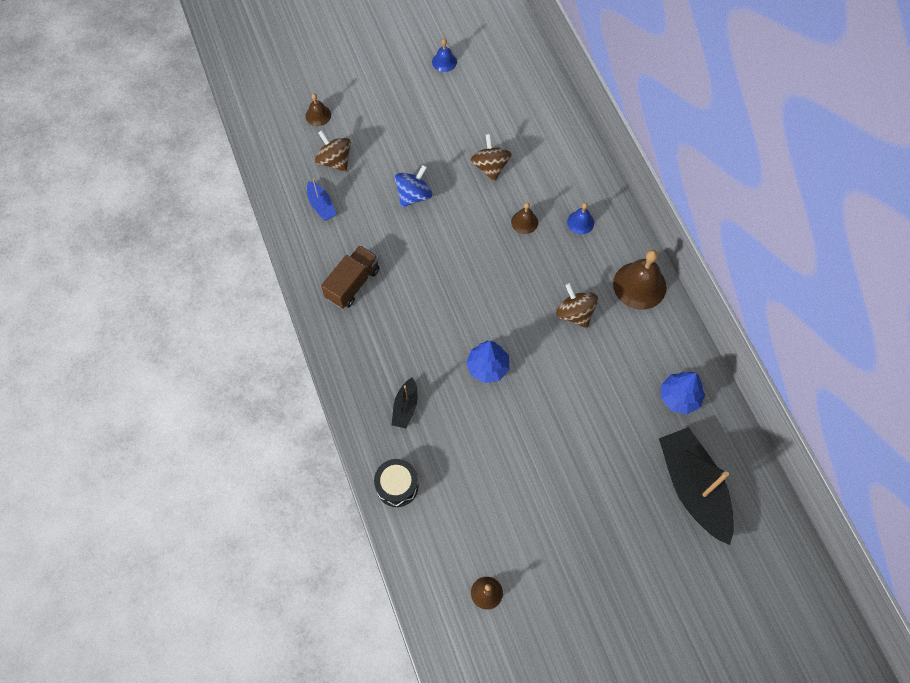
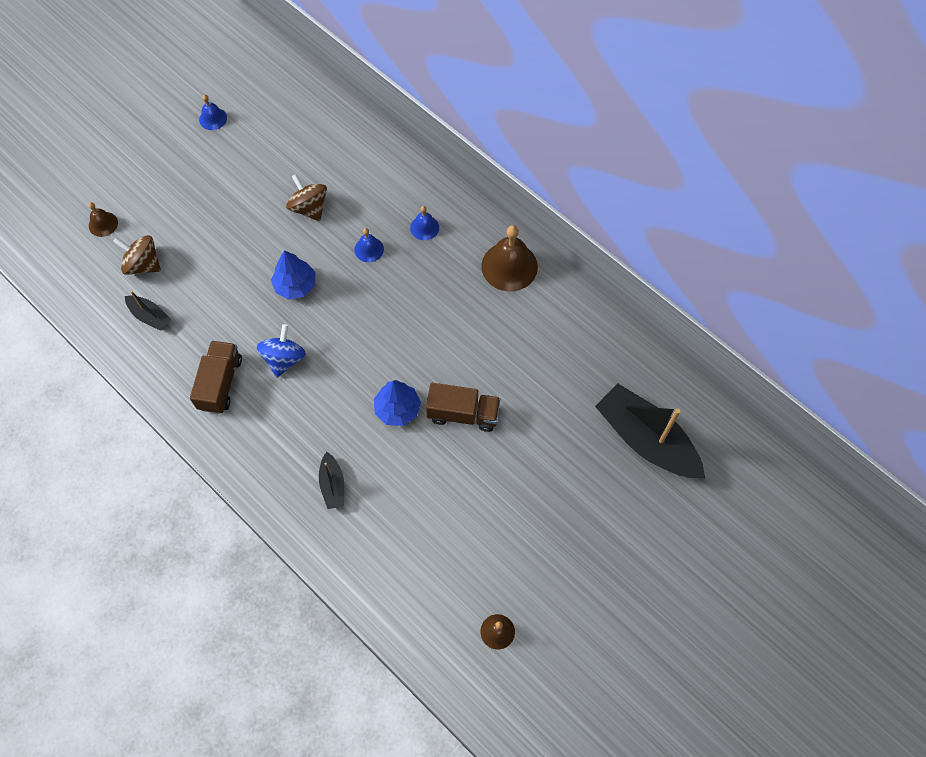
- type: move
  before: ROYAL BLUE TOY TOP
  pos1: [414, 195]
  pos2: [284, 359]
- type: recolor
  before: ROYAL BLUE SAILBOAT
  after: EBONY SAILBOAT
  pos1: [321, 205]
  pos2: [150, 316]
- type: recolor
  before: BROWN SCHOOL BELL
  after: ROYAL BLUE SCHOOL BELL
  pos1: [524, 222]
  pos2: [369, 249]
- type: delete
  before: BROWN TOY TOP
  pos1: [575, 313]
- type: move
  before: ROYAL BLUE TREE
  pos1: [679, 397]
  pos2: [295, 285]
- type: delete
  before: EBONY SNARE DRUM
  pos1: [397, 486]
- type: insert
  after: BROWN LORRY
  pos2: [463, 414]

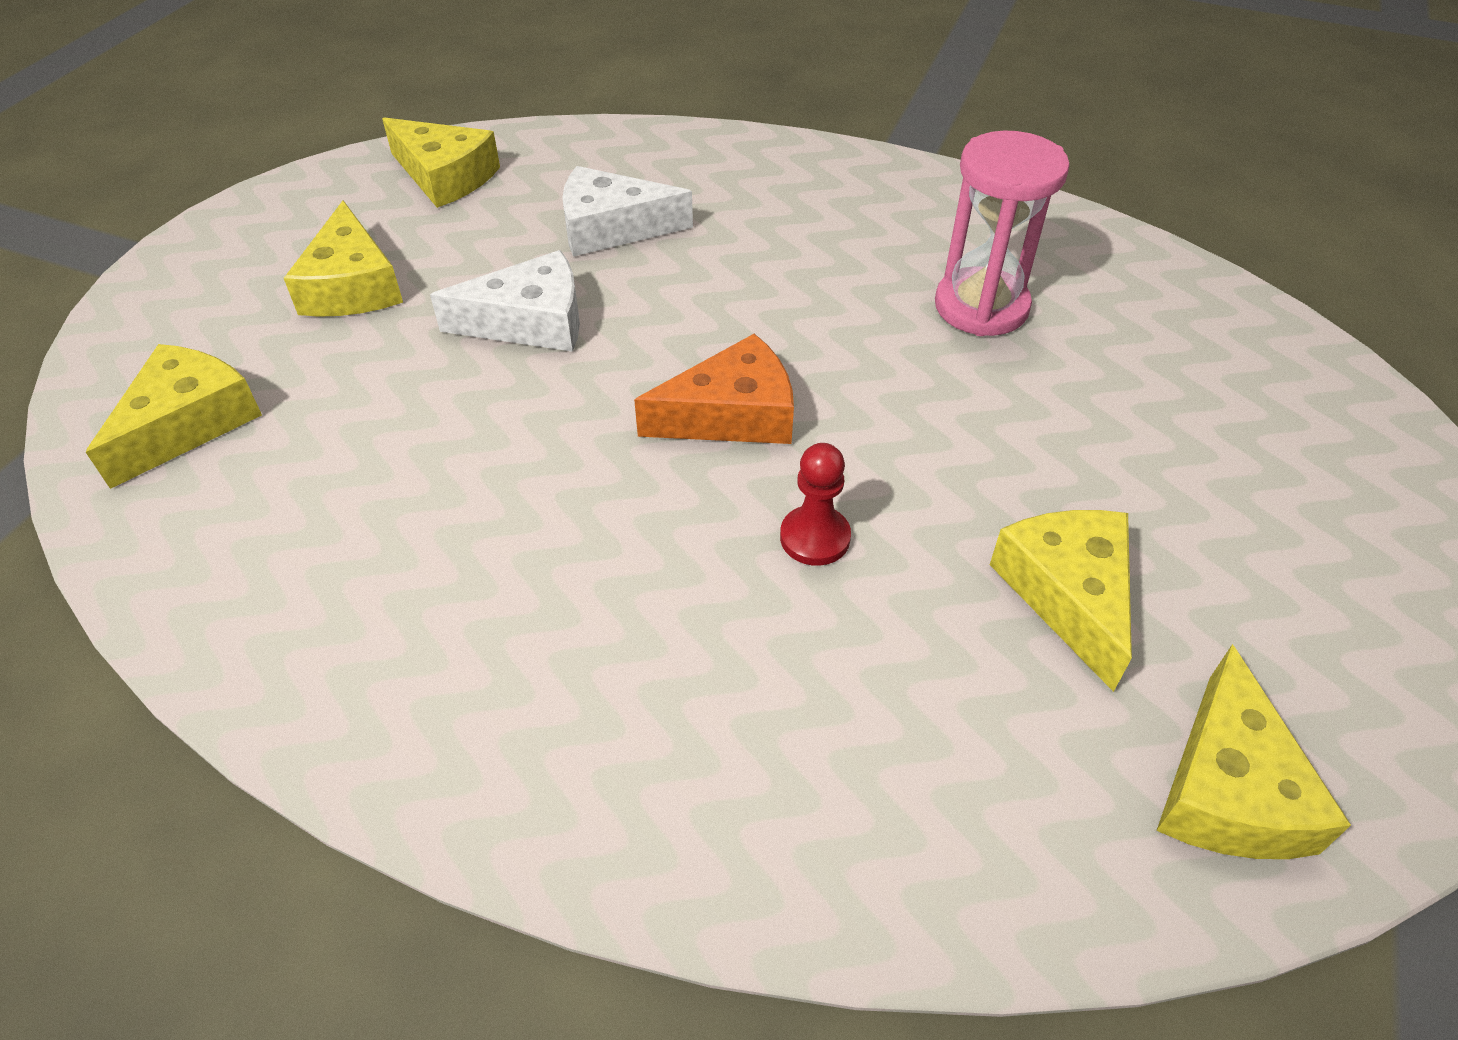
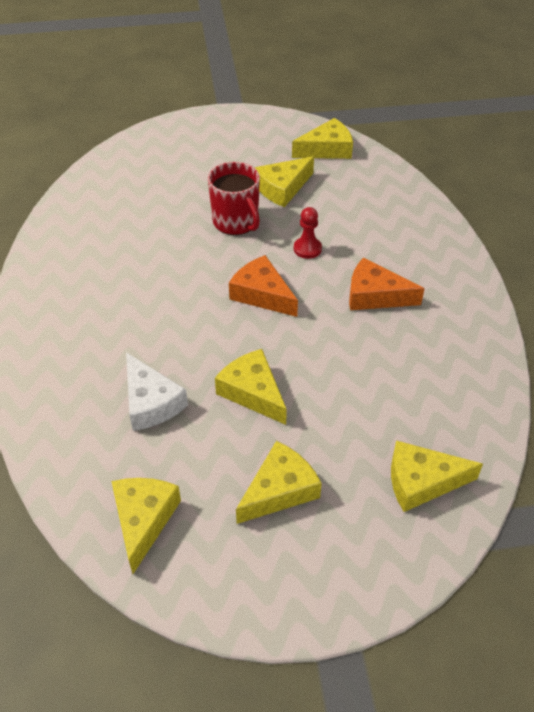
- type: delete
  before: ROSE-PINK SANDGLASS
  pos1: [981, 307]
- type: recolor
  before: WHITE PIECE OF CHEESE
  after: GOLDEN PIECE OF CHEESE
  pos1: [530, 322]
  pos2: [252, 392]
- type: insert
  after: SCARLET TEA MUG
  pos2: [236, 222]
- type: insert
  after: BRIGHT ORANGE PIECE OF CHEESE
  pos2: [375, 295]

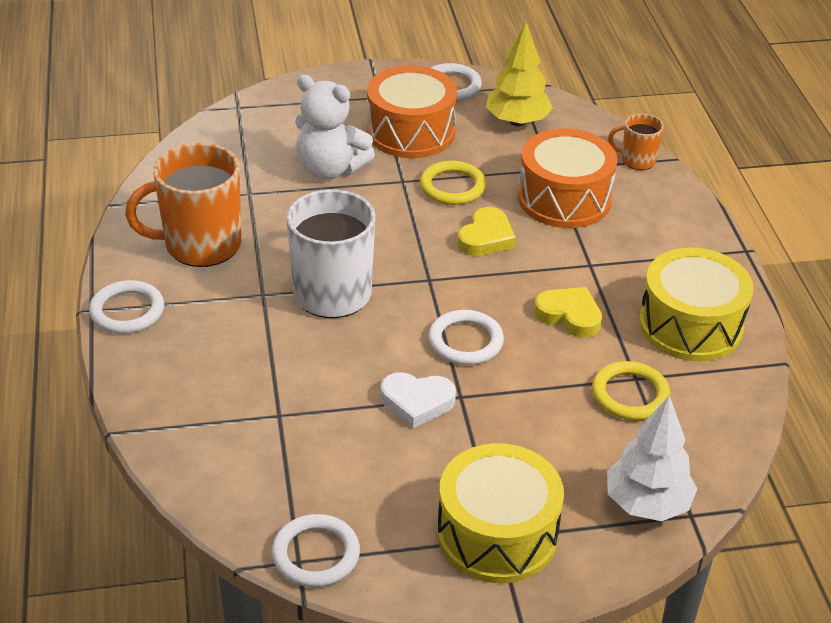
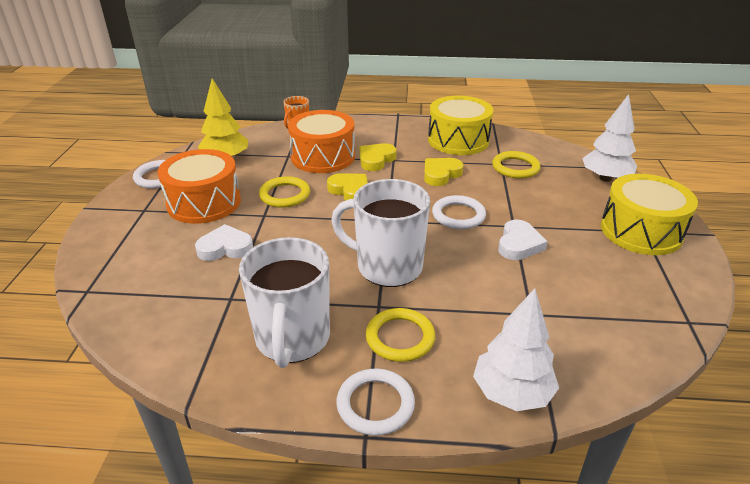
- type: replace
  before: WHITE TEDDY
  after: WHITE LOVE HEART
  pos1: [330, 169]
  pos2: [225, 248]
- type: recolor
  before: BRIGHT ORANGE TEA MUG
  after: WHITE TEA MUG
  pos1: [200, 245]
  pos2: [292, 339]
- type: delete
  before: WHITE HOOP
  pos1: [316, 554]
- type: insert
  after: GOLDEN LOVE HEART
  pos2: [376, 160]
- type: insert
  after: WHITE TREE
  pos2: [512, 393]
- type: insert
  after: GOLDEN HOOP
  pos2: [400, 338]

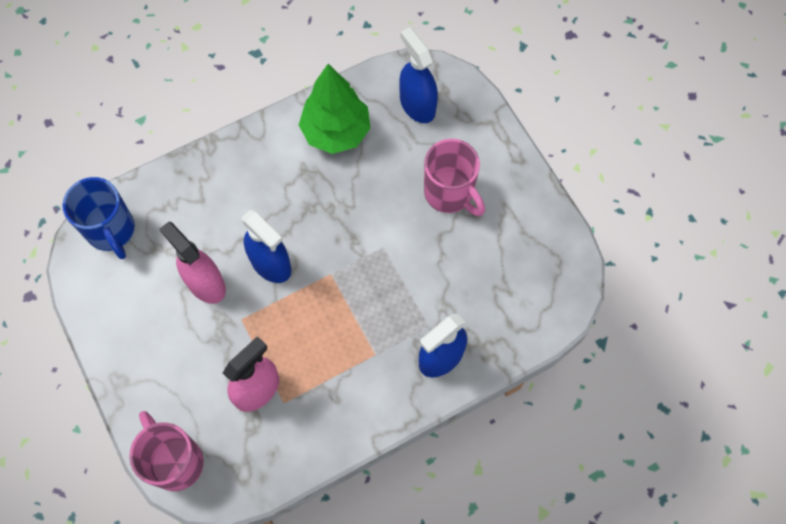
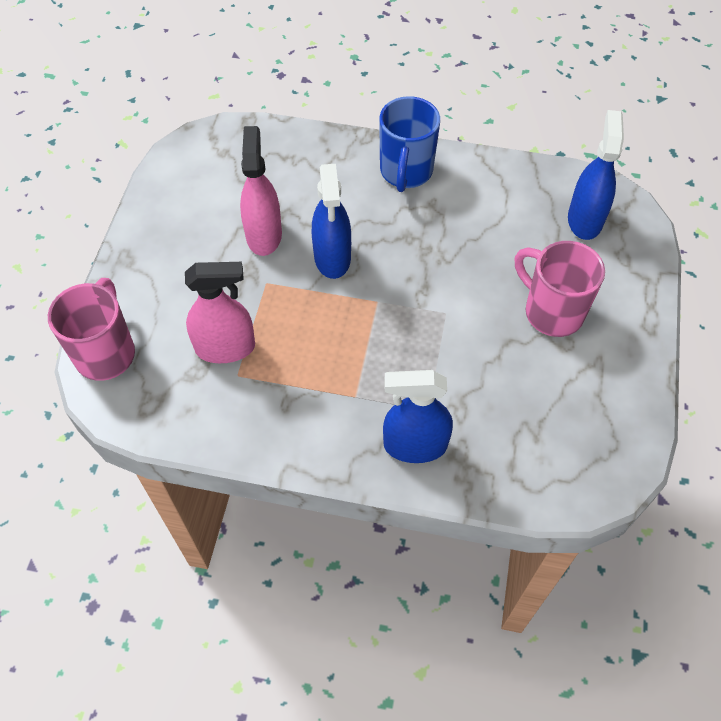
- type: delete
  before: GREEN TREE
  pos1: [336, 132]
- type: rotate
  before: ROSE-PINK TEA MUG
  pos1: [450, 193]
  pos2: [551, 311]
  turn: 135
- type: move
  before: ROYAL BLUE TEA MUG
  pos1: [111, 231]
  pos2: [406, 172]

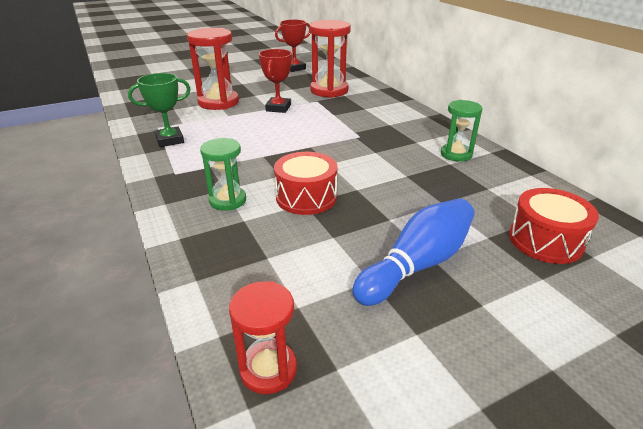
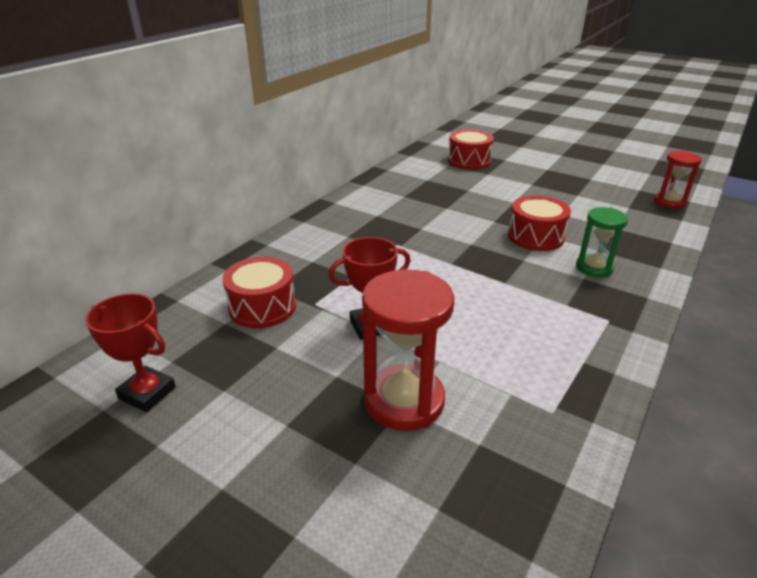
- type: replace
  before: SCARLET SANDGLASS
  after: SCARLET SNARE DRUM
  pos1: [329, 91]
  pos2: [262, 307]
- type: delete
  before: GREEN AWARD CUP
  pos1: [170, 140]
- type: delete
  before: GREEN SANDGLASS
  pos1: [456, 154]
- type: delete
  before: ROYAL BLUE SKITTLE
  pos1: [417, 265]

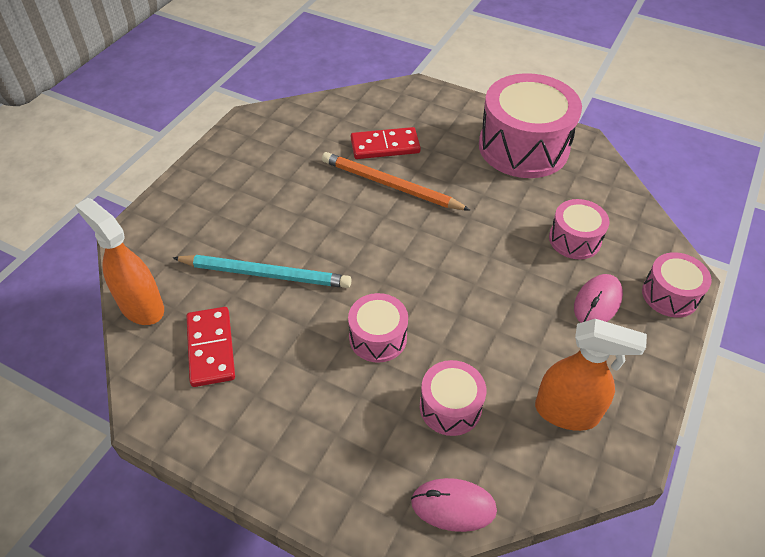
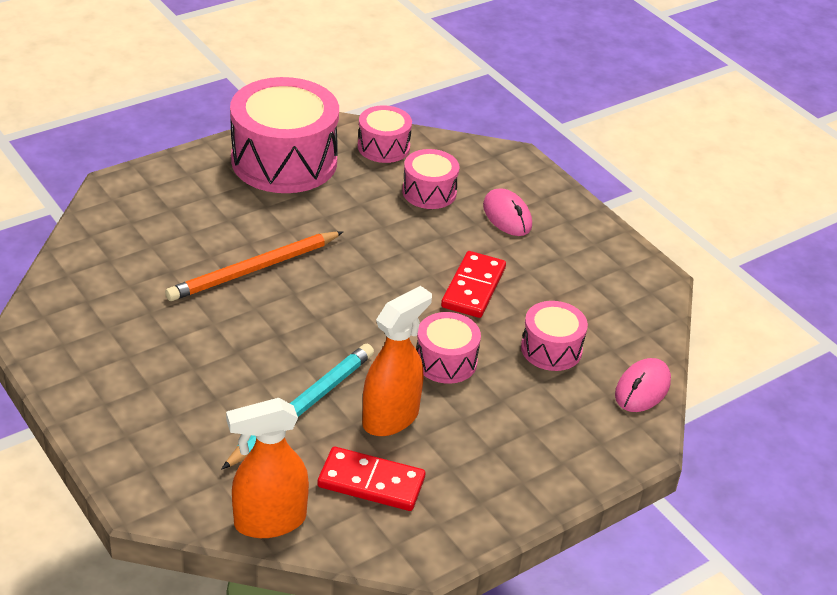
- type: move
  before: SCARLET DOMINO TILE
  pos1: [385, 146]
  pos2: [473, 288]
- type: move
  before: ROSE-PINK SNARE DRUM
  pos1: [670, 295]
  pos2: [383, 147]
- type: move
  before: BRIGHT ORANGE SPRAYER
  pos1: [567, 412]
  pos2: [391, 418]

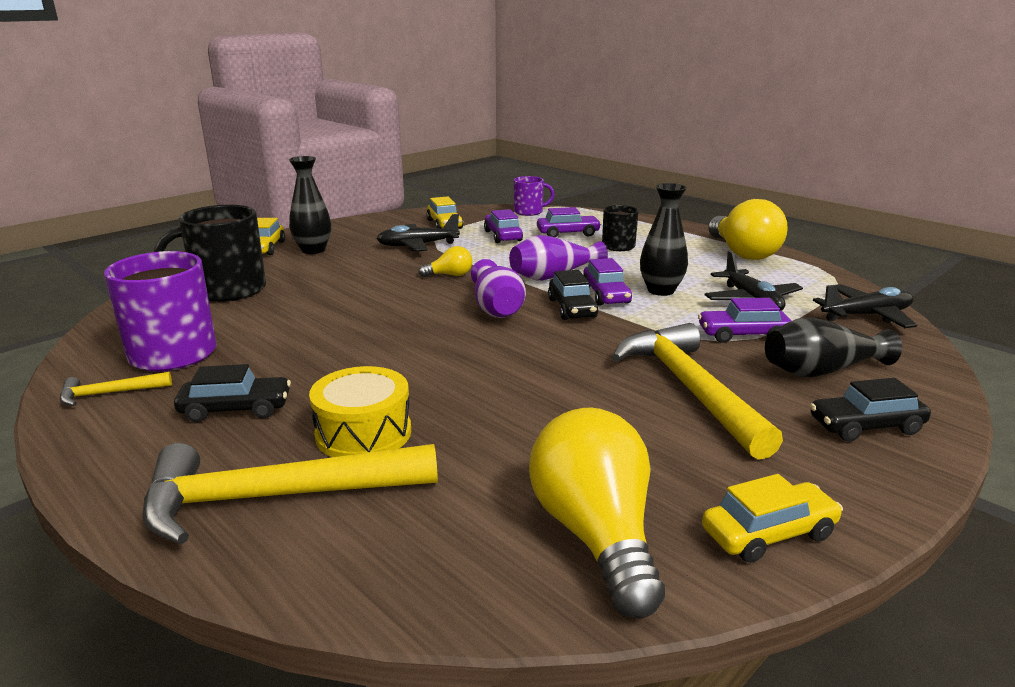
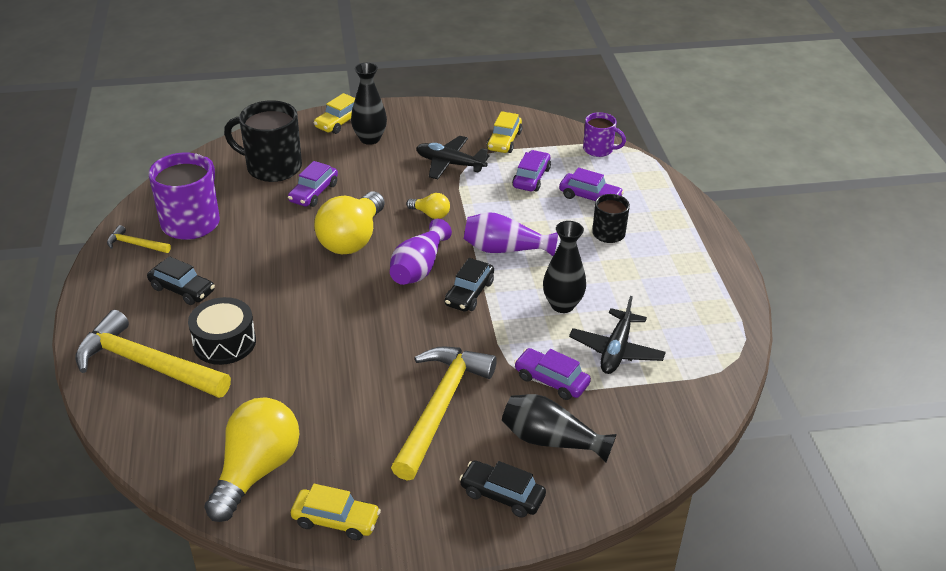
- type: move
  before: GOLDEN BULB
  pos1: [743, 253]
  pos2: [352, 239]
- type: move
  before: VIOLET AUTOMOBILE
  pos1: [605, 295]
  pos2: [313, 193]
- type: delete
  before: EBONY TOY PLANE
  pos1: [866, 316]
- type: recolor
  before: GOLDEN SNARE DRUM
  after: EBONY SNARE DRUM
  pos1: [363, 433]
  pos2: [224, 342]

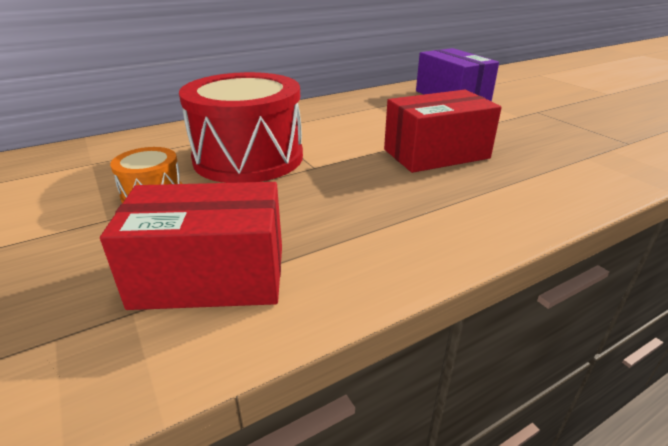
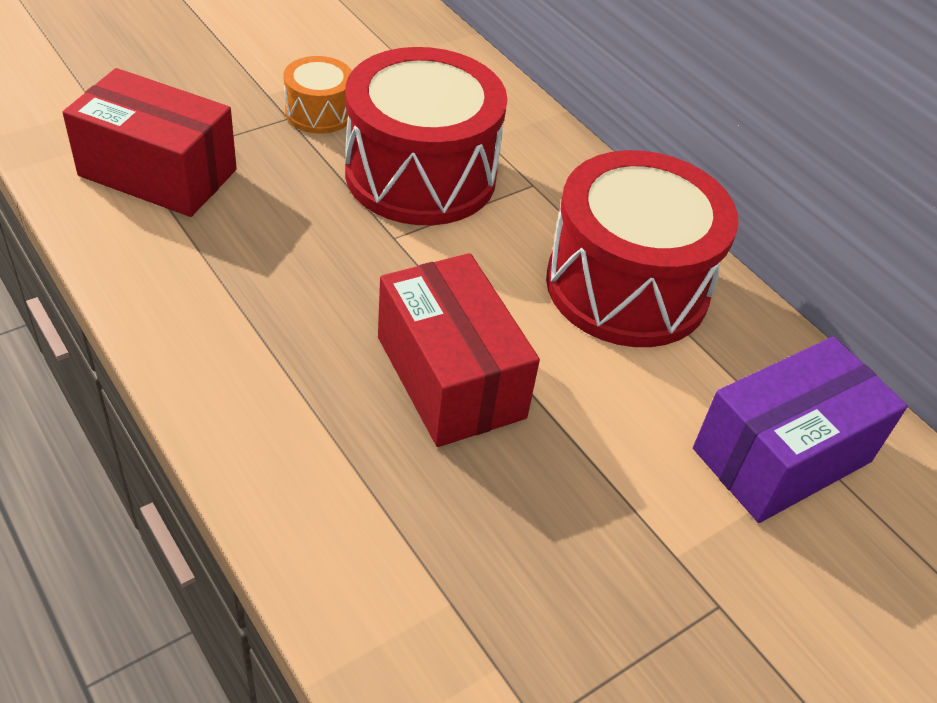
- type: rotate
  before: SCARLET BOX
  pos1: [210, 276]
  pos2: [158, 173]
  turn: -60
- type: insert
  after: SCARLET SNARE DRUM
  pos2: [627, 286]

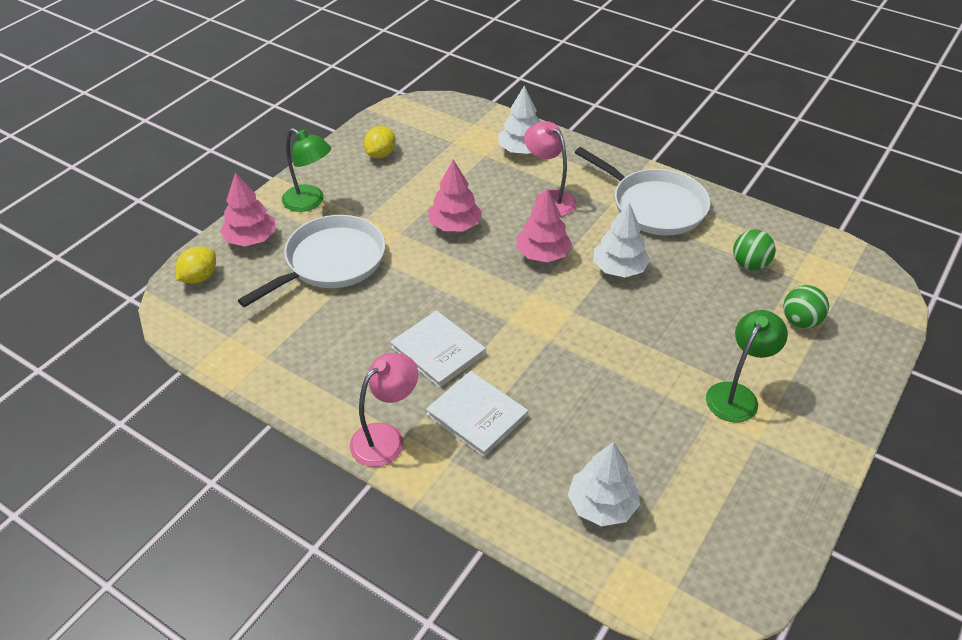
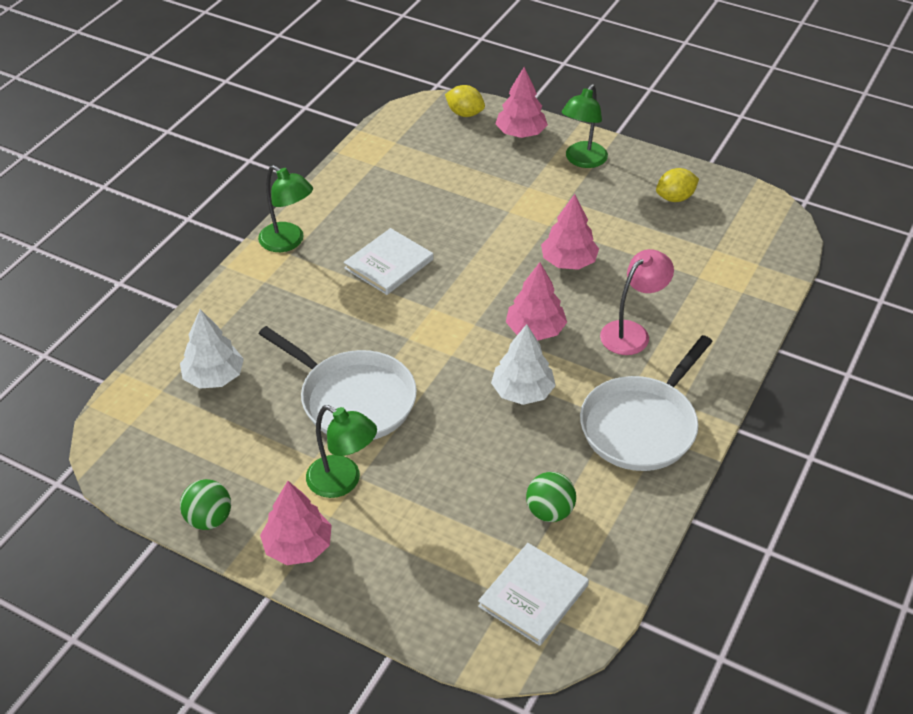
- type: delete
  before: WHITE TREE
  pos1: [521, 150]
- type: rotate
  before: GOLDEN LEMON
  pos1: [381, 154]
  pos2: [675, 198]
  turn: -45
- type: move
  before: WHITE SKILLET
  pos1: [331, 262]
  pos2: [353, 399]
- type: move
  before: GREEN SPHERE
  pos1: [800, 321]
  pos2: [209, 519]
- type: recolor
  before: ROSE-PINK READING LAMP
  after: GREEN READING LAMP
  pos1: [386, 438]
  pos2: [288, 242]
- type: move
  before: WHITE HARDBACK
  pos1: [477, 415]
  pos2: [533, 596]
- type: insert
  after: ROSE-PINK TREE
  pos2: [298, 546]

